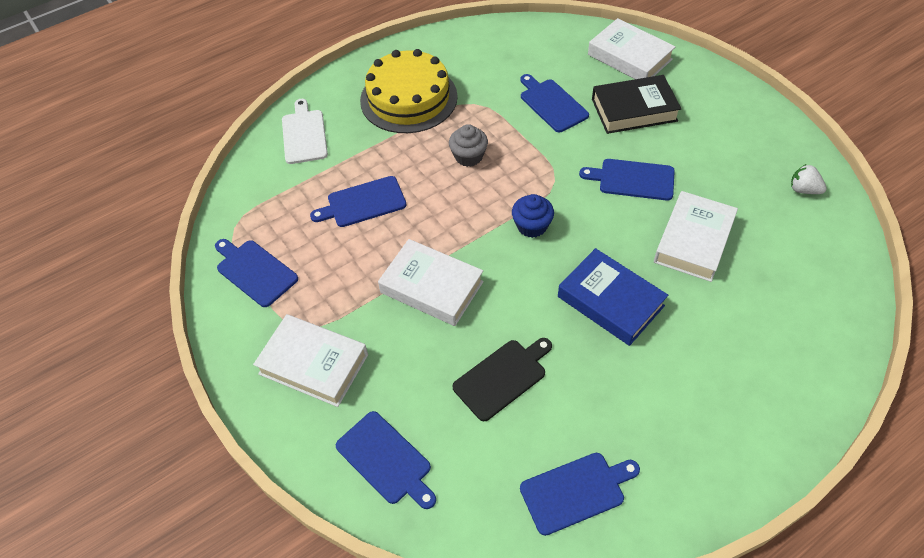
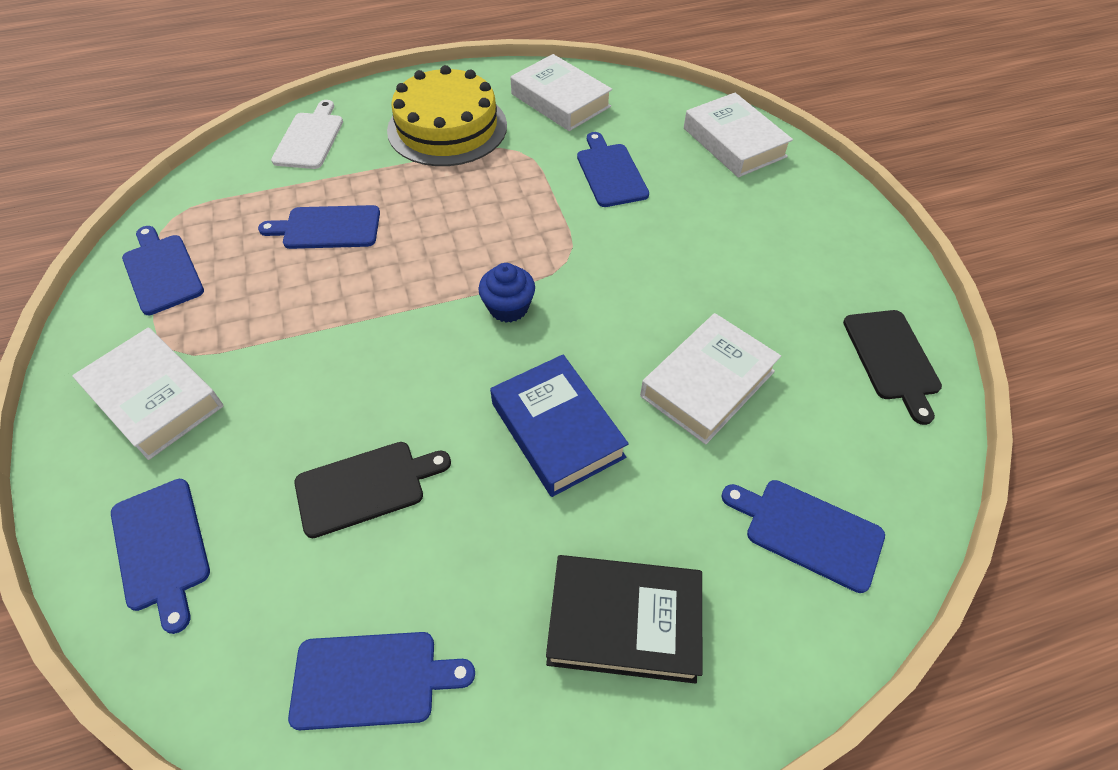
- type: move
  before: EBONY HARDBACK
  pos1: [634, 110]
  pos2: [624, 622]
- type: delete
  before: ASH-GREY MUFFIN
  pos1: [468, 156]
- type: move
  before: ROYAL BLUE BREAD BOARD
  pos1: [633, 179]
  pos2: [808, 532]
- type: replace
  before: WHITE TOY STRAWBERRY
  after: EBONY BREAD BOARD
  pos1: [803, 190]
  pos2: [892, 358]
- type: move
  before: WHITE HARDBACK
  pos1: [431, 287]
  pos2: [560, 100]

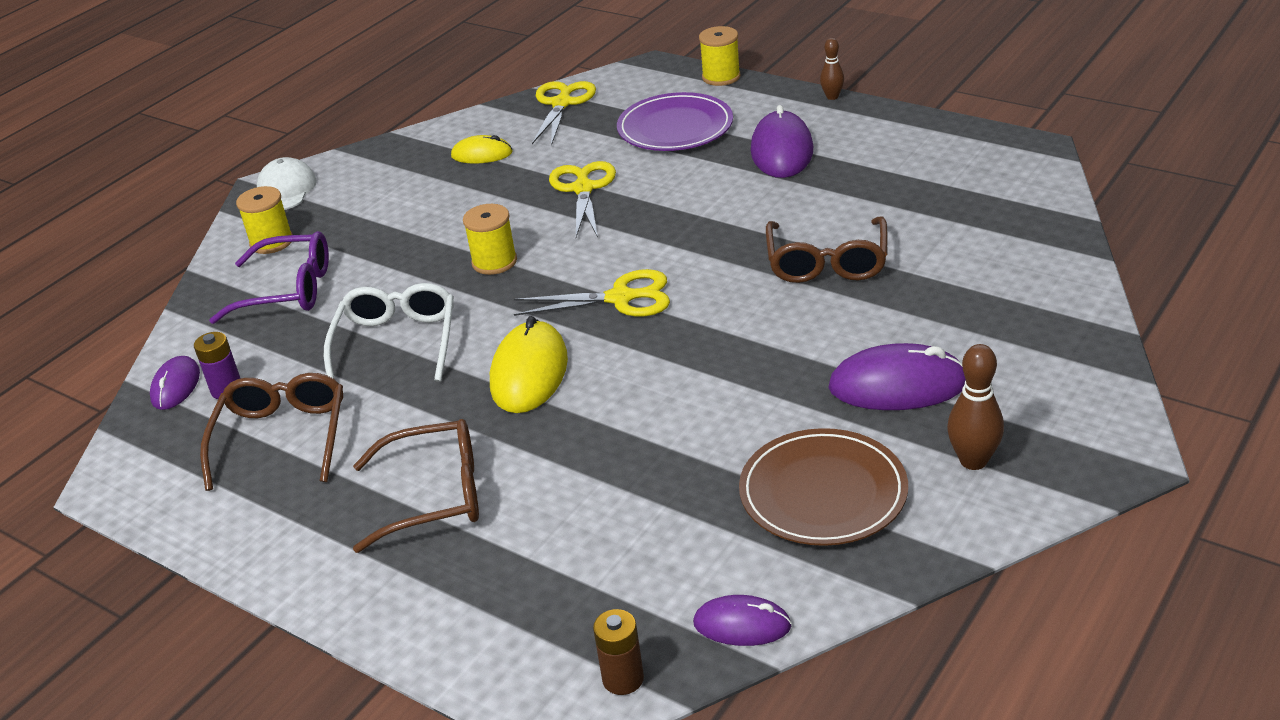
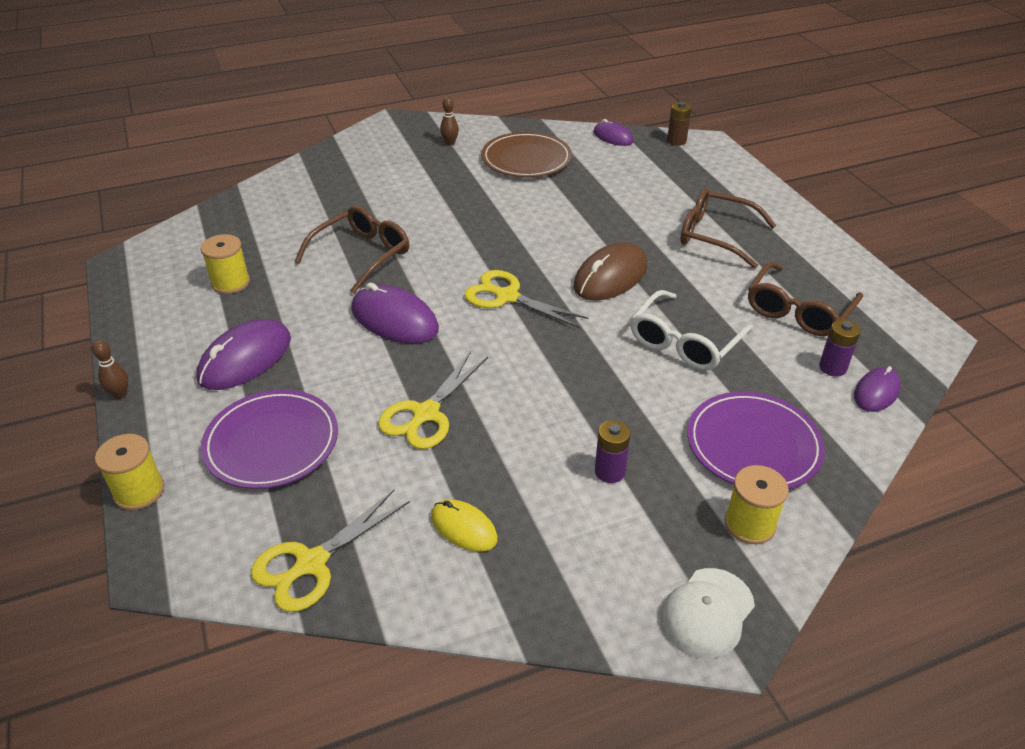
- type: move
  before: GOLDEN SPOOL
  pos1: [494, 262]
  pos2: [230, 283]
- type: replace
  before: VIOLET GLASSES
  after: VIOLET PLATE
  pos1: [287, 290]
  pos2: [753, 445]
- type: recolor
  before: GOLDEN MOUSE
  after: BROWN MOUSE
  pos1: [529, 372]
  pos2: [610, 276]
- type: move
  before: VIOLET MOUSE
  pos1: [898, 385]
  pos2: [394, 319]
- type: resize
  before: BROWN SKITTLE
  pos1: [973, 461]
  pos2: [450, 143]
  scale: 0.64
- type: insert
  after: VIOLET AA BATTERY
  pos2: [609, 472]

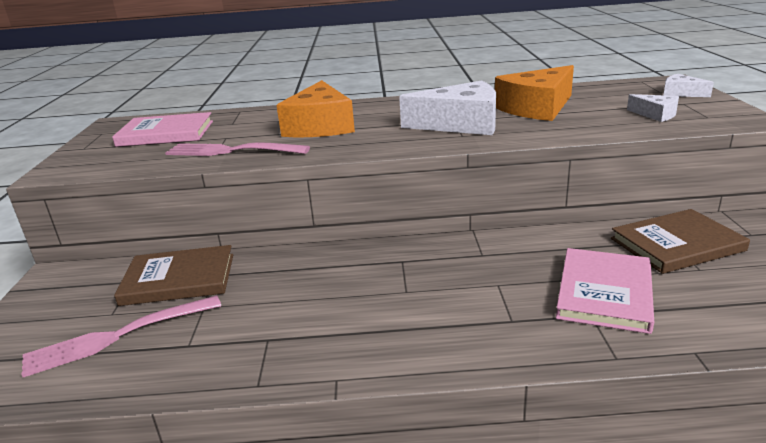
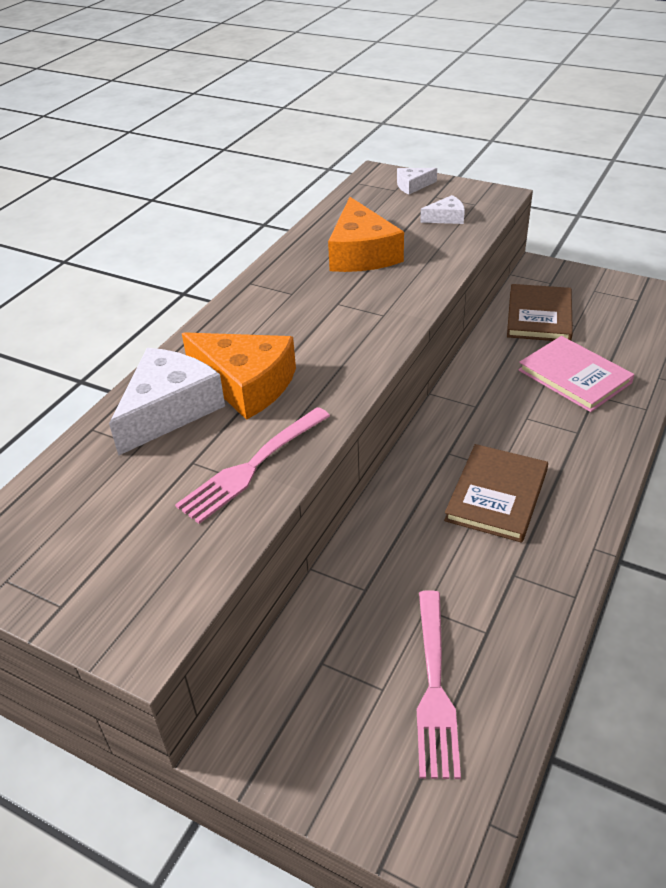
- type: move
  before: WHITE PIECE OF CHEESE
  pos1: [461, 124]
  pos2: [168, 410]
- type: delete
  before: ROSE-PINK HARDBACK
  pos1: [166, 133]
- type: move
  before: BROWN HARDBACK
  pos1: [179, 279]
  pos2: [496, 495]

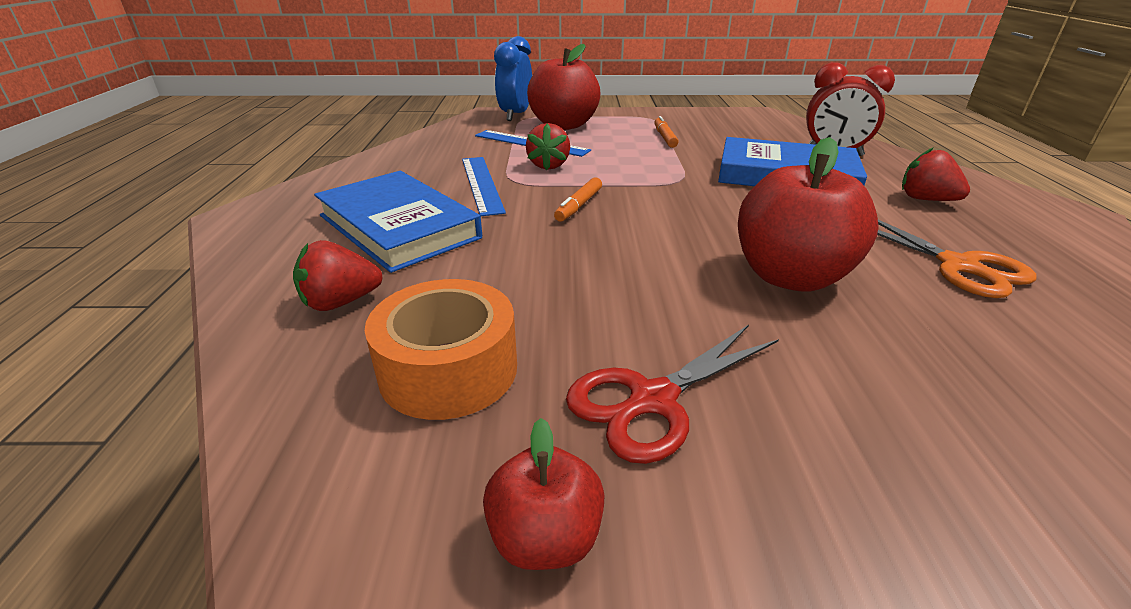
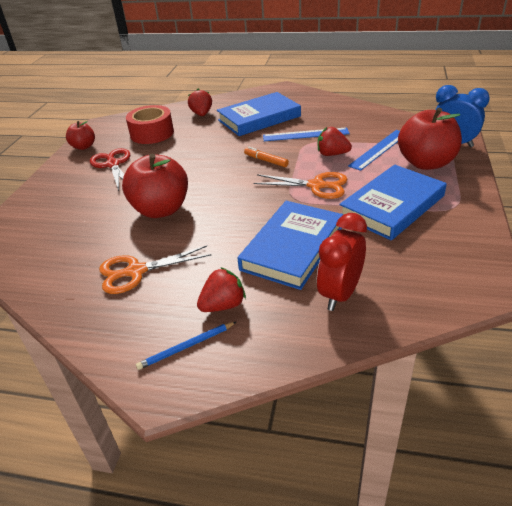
- type: replace
  before: BRIGHT ORANGE FELT PEN
  after: ROYAL BLUE HARDBACK
  pos1: [664, 137]
  pos2: [392, 206]
- type: recolor
  before: BRIGHT ORANGE STICKY TAPE
  after: SCARLET STICKY TAPE
  pos1: [448, 369]
  pos2: [152, 133]
- type: insert
  after: BRIGHT ORANGE PAIR OF SCISSORS
  pos2: [316, 185]
- type: insert
  after: ROYAL BLUE LEAD PENCIL
  pos2: [186, 347]

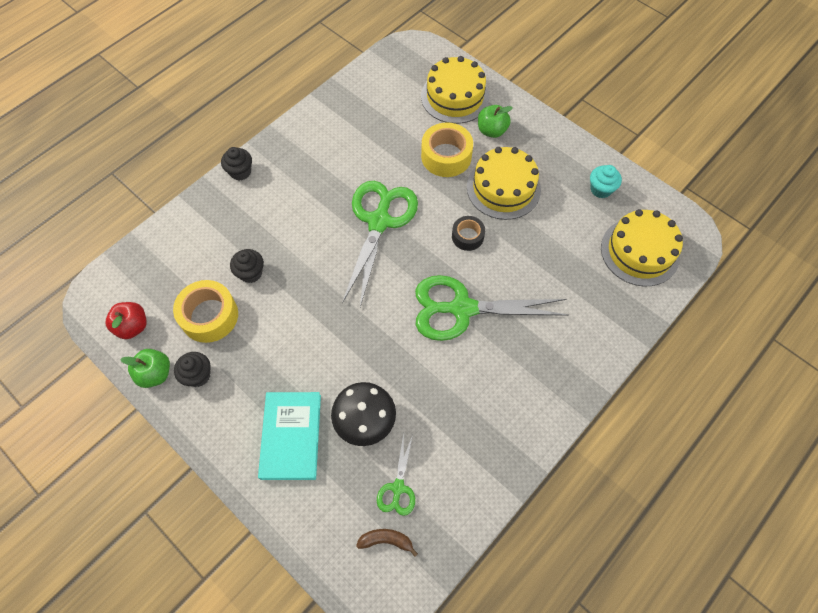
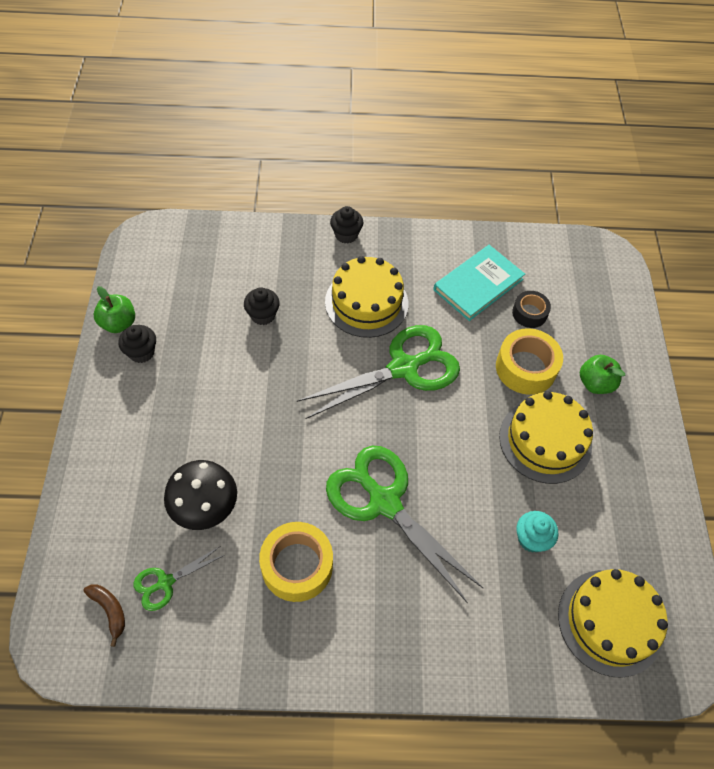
- type: move
  before: GOLDEN LAYER CAKE
  pos1: [455, 96]
  pos2: [366, 302]
- type: move
  before: AQUA MUFFIN
  pos1: [600, 189]
  pos2: [531, 539]
- type: move
  before: EBONY STICKY TAPE
  pos1: [467, 236]
  pos2: [529, 313]
- type: move
  before: GOLDEN STICKY TAPE
  pos1: [209, 316]
  pos2: [297, 566]
- type: delete
  before: SCARLET APPLE FRUIT
  pos1: [133, 326]
- type: move
  before: AQUA HARDBACK
  pos1: [291, 436]
  pos2: [478, 284]

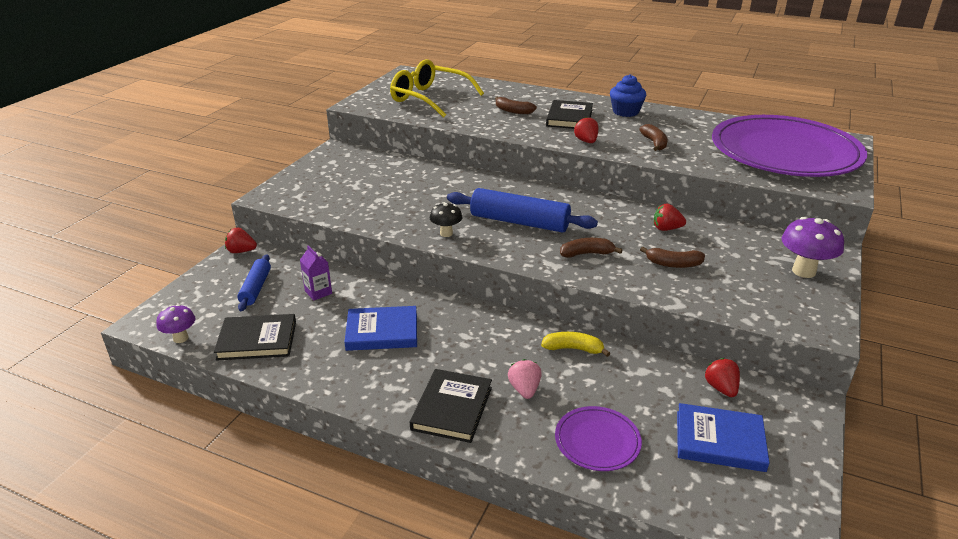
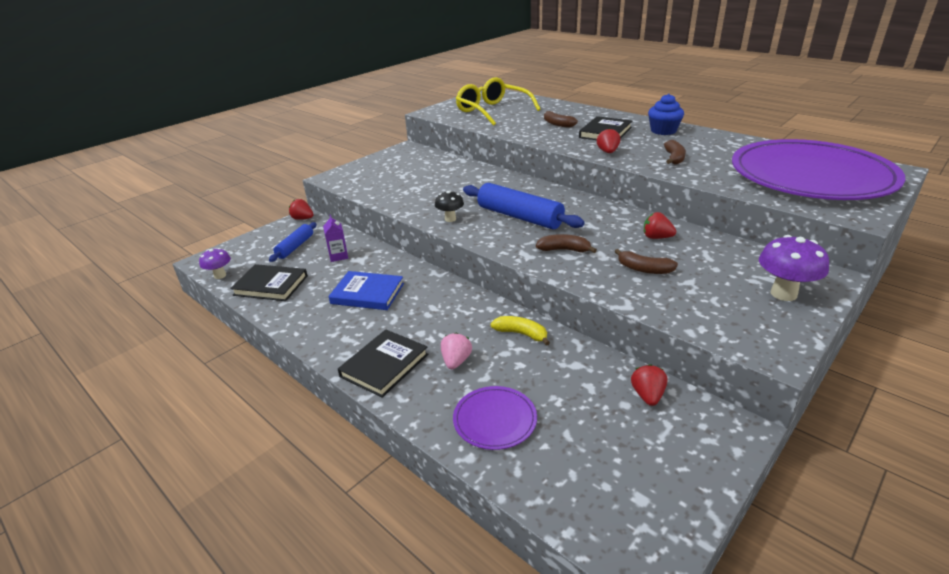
- type: delete
  before: ROYAL BLUE HARDBACK
  pos1: [719, 440]

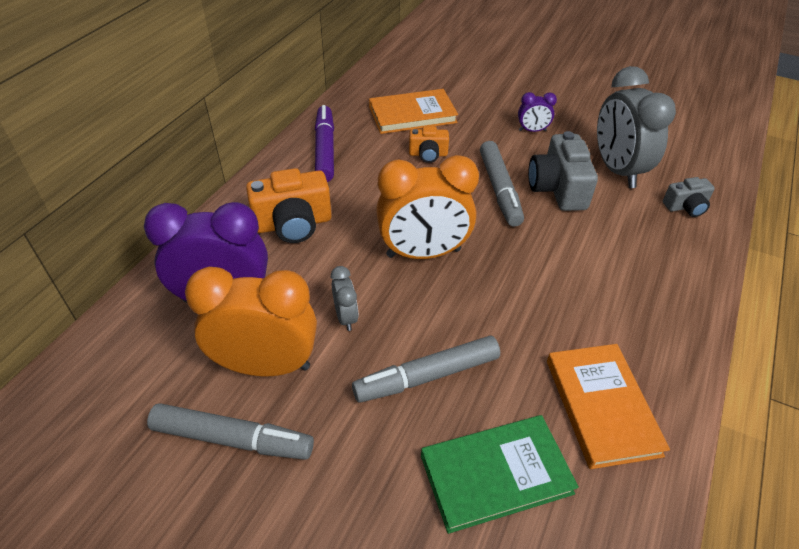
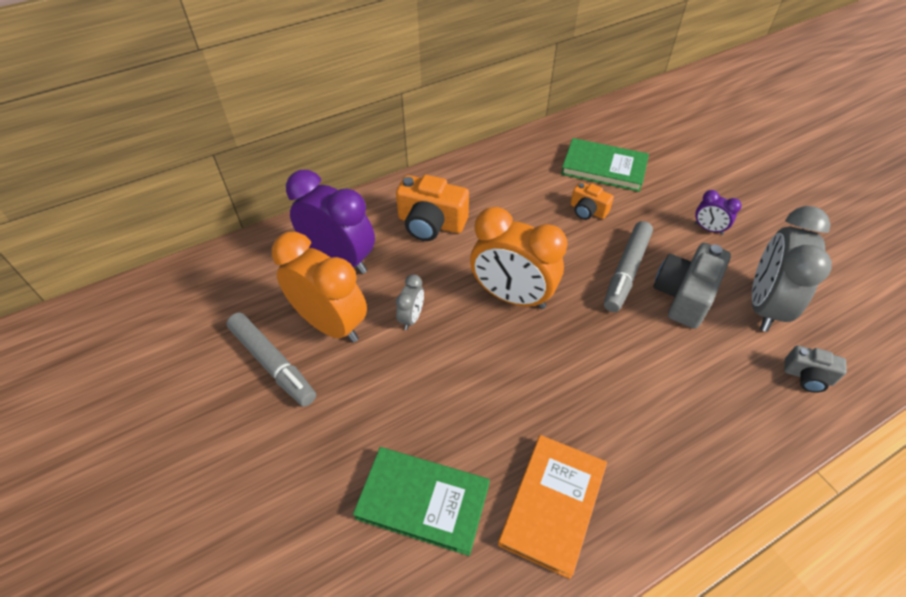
- type: recolor
  before: BRIGHT ORANGE HARDBACK
  after: GREEN HARDBACK
  pos1: [412, 115]
  pos2: [604, 168]
- type: delete
  before: VIOLET FELT PEN
  pos1: [325, 150]
- type: delete
  before: ASH-GREY FELT PEN
  pos1: [428, 376]

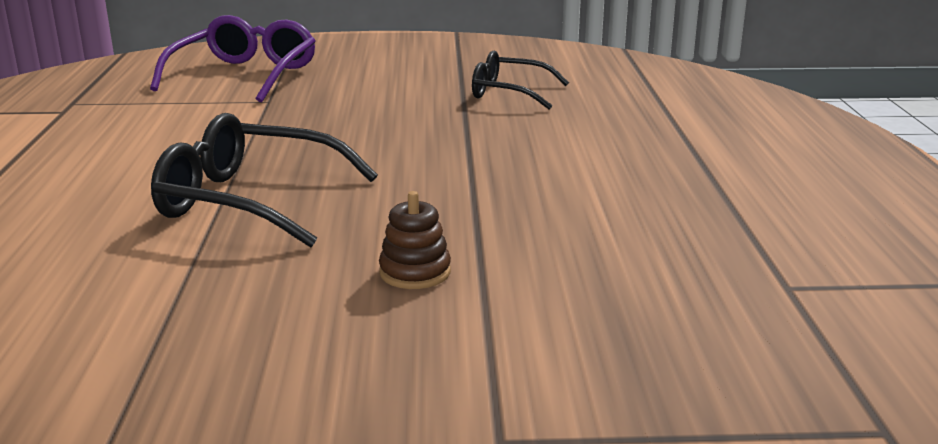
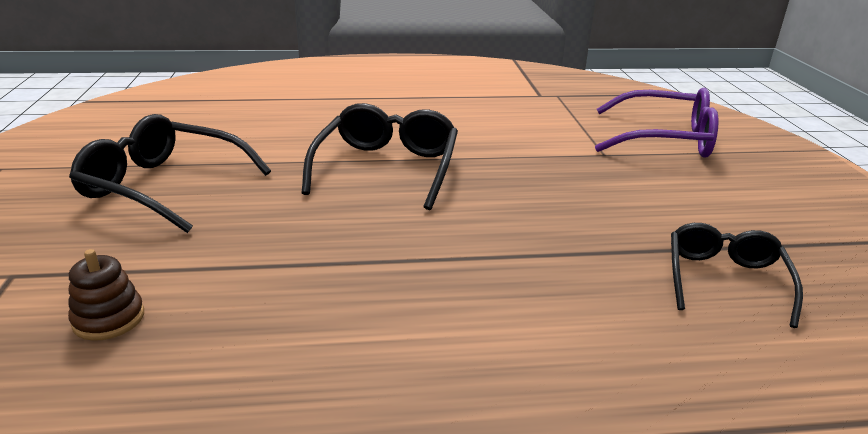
- type: move
  before: BROWN STACKING RINGS
  pos1: [415, 272]
  pos2: [109, 319]
- type: insert
  after: EBONY GLASSES
  pos2: [165, 186]

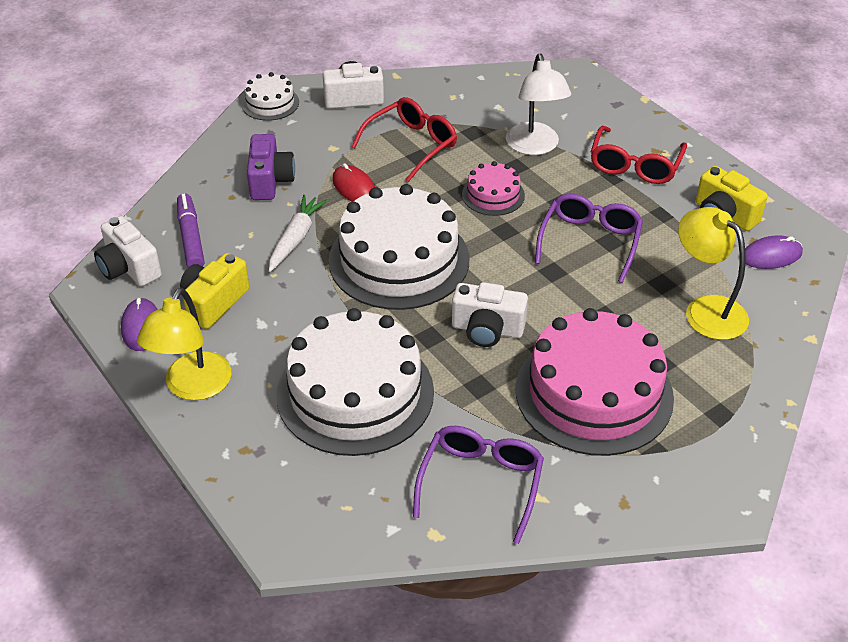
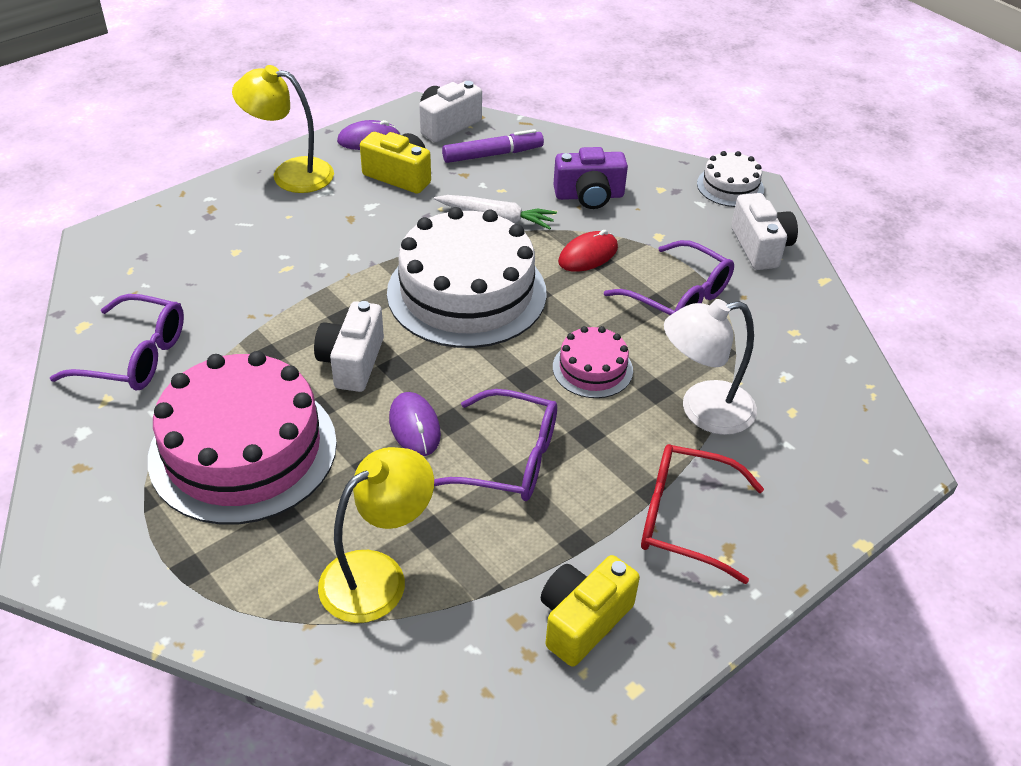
- type: recolor
  before: SCARLET GLASSES
  after: VIOLET GLASSES
  pos1: [411, 145]
  pos2: [678, 297]
- type: move
  before: VIOLET MOUSE
  pos1: [771, 255]
  pos2: [414, 426]
- type: delete
  before: WHITE LAYER CAKE
  pos1: [355, 393]

